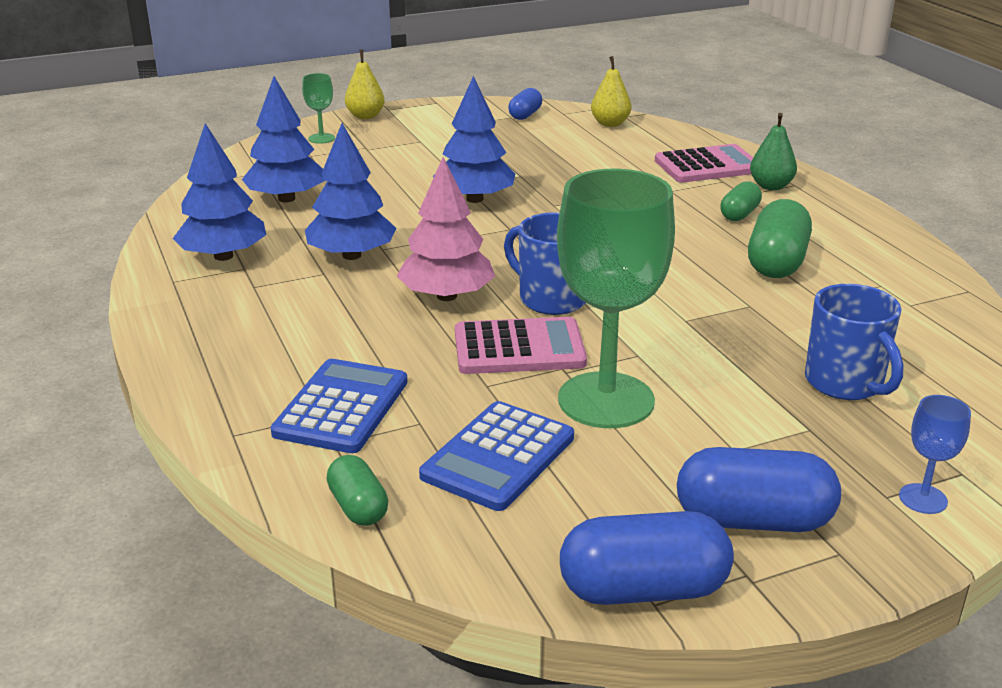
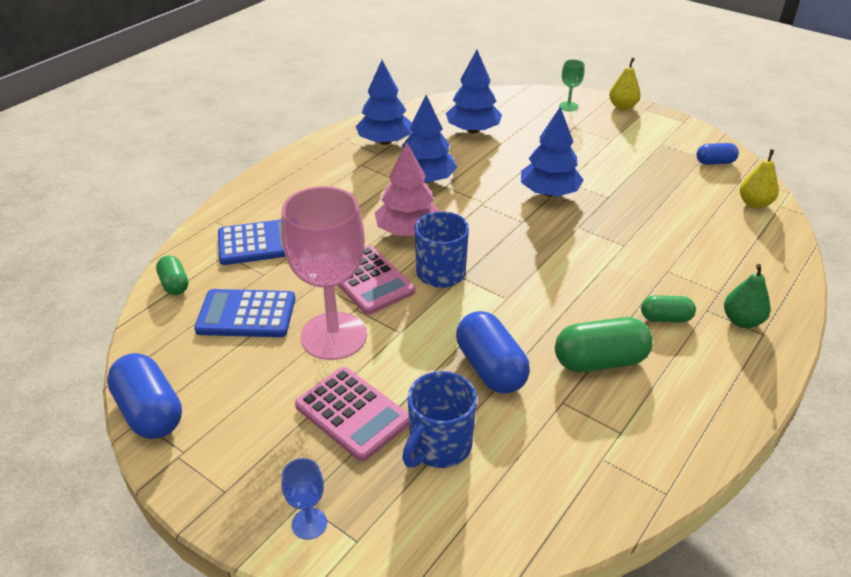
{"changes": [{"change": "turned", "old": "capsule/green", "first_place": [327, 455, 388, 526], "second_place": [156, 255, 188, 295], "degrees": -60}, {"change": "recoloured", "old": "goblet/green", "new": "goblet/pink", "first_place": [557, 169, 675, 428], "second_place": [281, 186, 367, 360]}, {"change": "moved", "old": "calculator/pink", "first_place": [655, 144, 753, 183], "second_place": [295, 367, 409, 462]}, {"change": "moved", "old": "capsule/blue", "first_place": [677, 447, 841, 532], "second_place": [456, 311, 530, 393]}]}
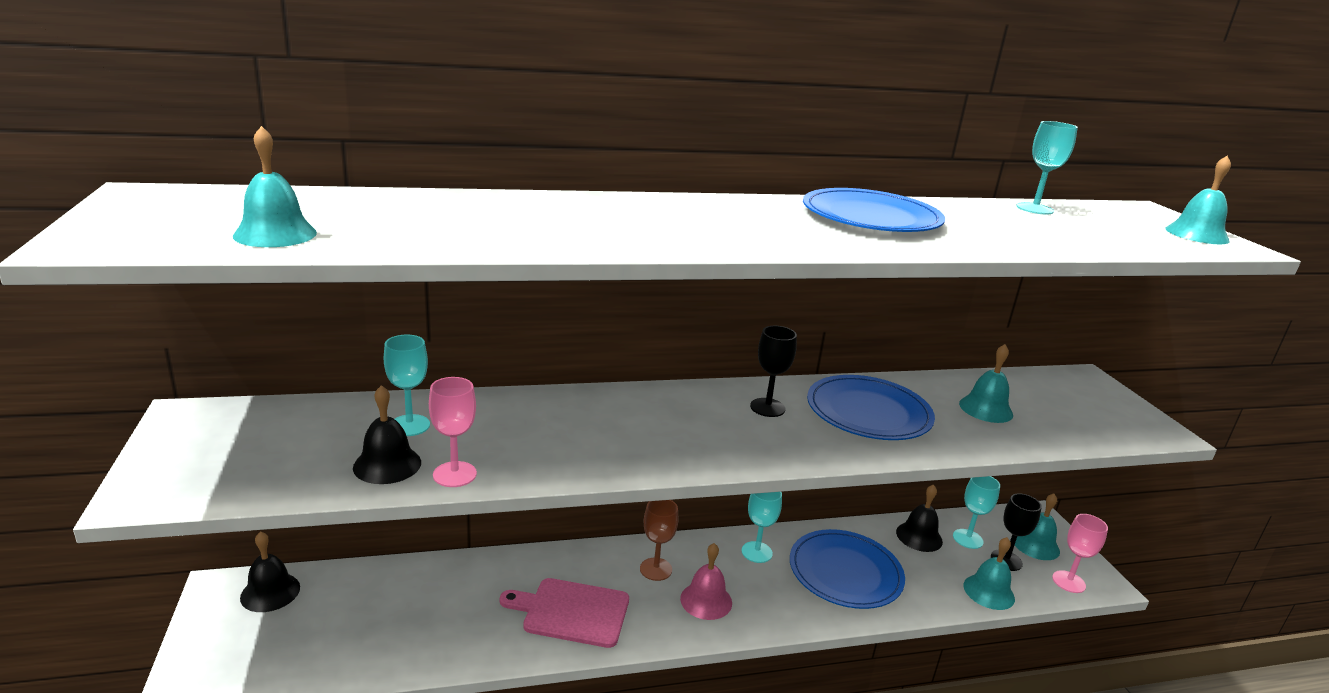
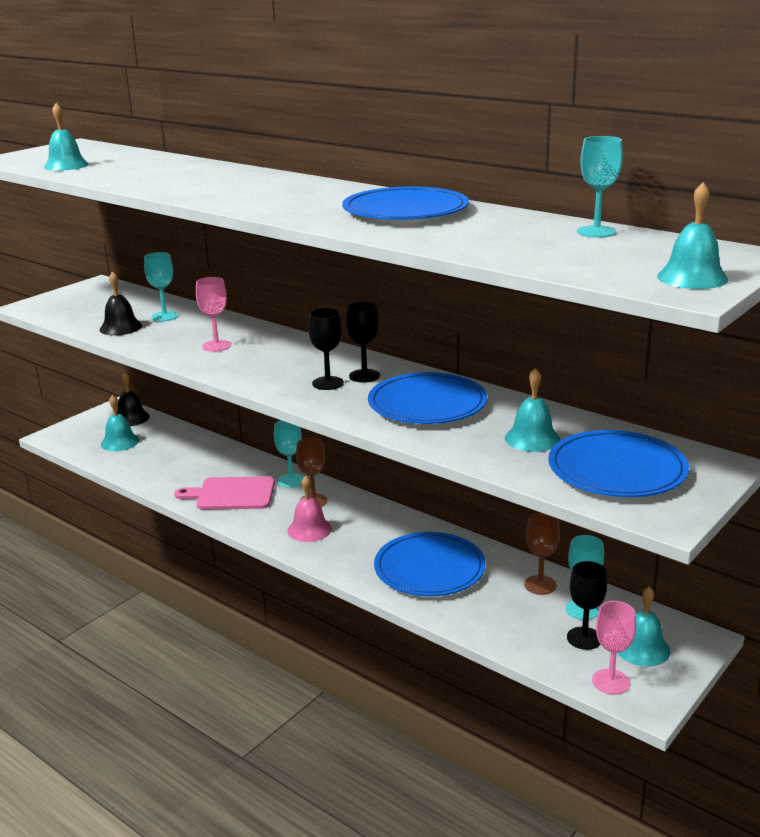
{"changes": [{"change": "moved", "old": "goblet/pink", "first_place": [429, 377, 477, 487], "second_place": [196, 277, 231, 352]}, {"change": "turned", "old": "cutting board/pink", "first_place": [500, 578, 629, 648], "second_place": [174, 477, 275, 509], "degrees": -60}, {"change": "moved", "old": "goblet/turquoise", "first_place": [742, 492, 782, 563], "second_place": [274, 420, 304, 488]}, {"change": "replaced", "old": "bell/black", "new": "goblet/brown", "first_place": [896, 484, 943, 552], "second_place": [524, 513, 560, 595]}, {"change": "moved", "old": "bell/turquoise", "first_place": [964, 537, 1015, 610], "second_place": [101, 395, 139, 451]}, {"change": "added", "new": "goblet/black", "second_place": [308, 308, 344, 390]}, {"change": "added", "new": "plate/blue", "second_place": [548, 430, 689, 497]}]}
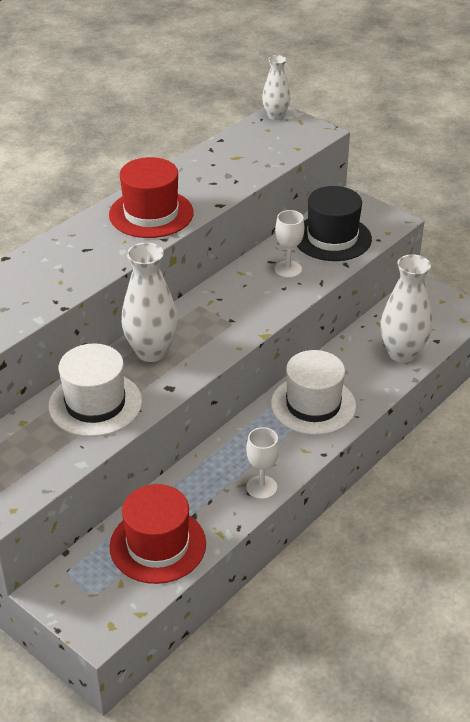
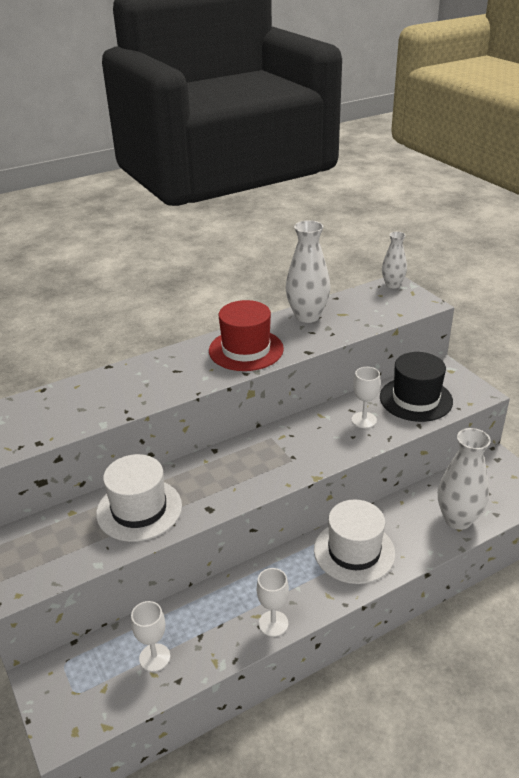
{"changes": [{"change": "replaced", "old": "hat/red", "new": "goblet/white", "first_place": [110, 484, 206, 584], "second_place": [131, 601, 170, 672]}, {"change": "moved", "old": "vase/white", "first_place": [121, 242, 178, 362], "second_place": [286, 220, 330, 323]}]}
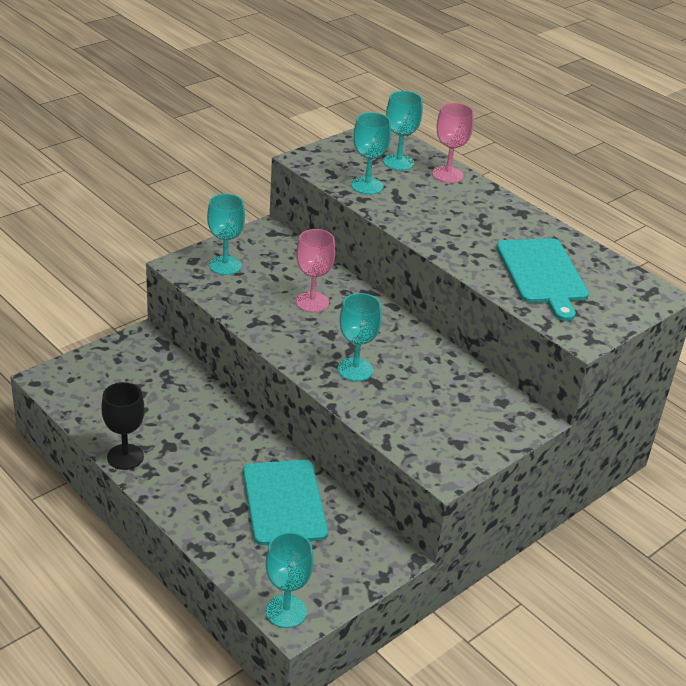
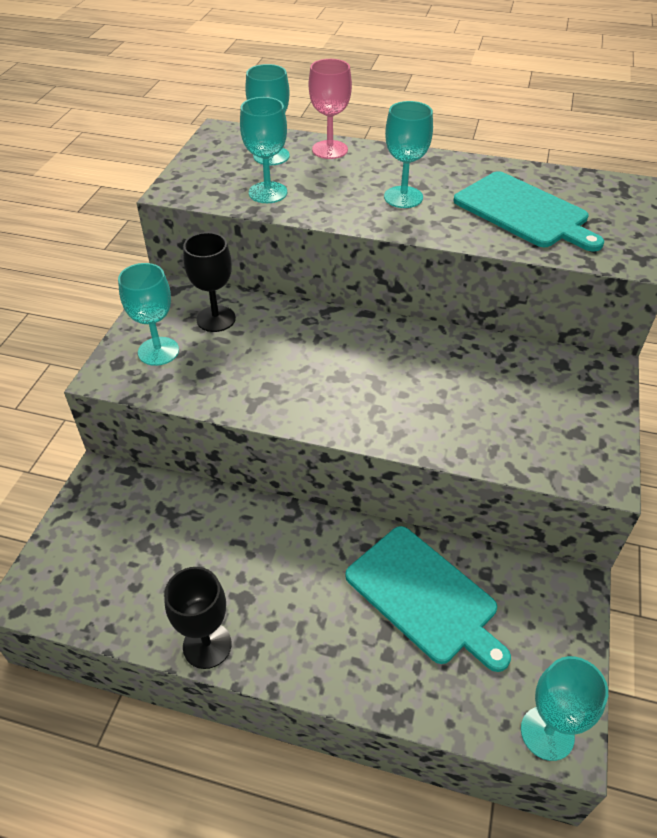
{"changes": [{"change": "removed", "old": "goblet/pink", "first_place": [296, 229, 335, 312]}, {"change": "moved", "old": "goblet/turquoise", "first_place": [338, 293, 382, 381], "second_place": [384, 101, 433, 208]}, {"change": "added", "new": "goblet/black", "second_place": [183, 232, 236, 332]}]}
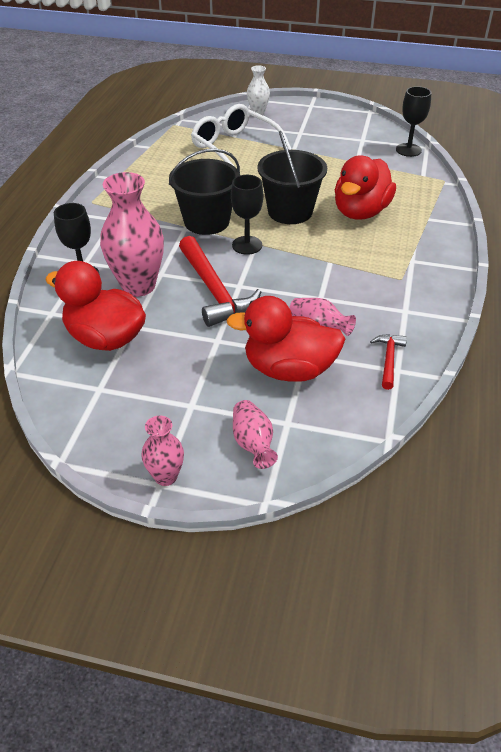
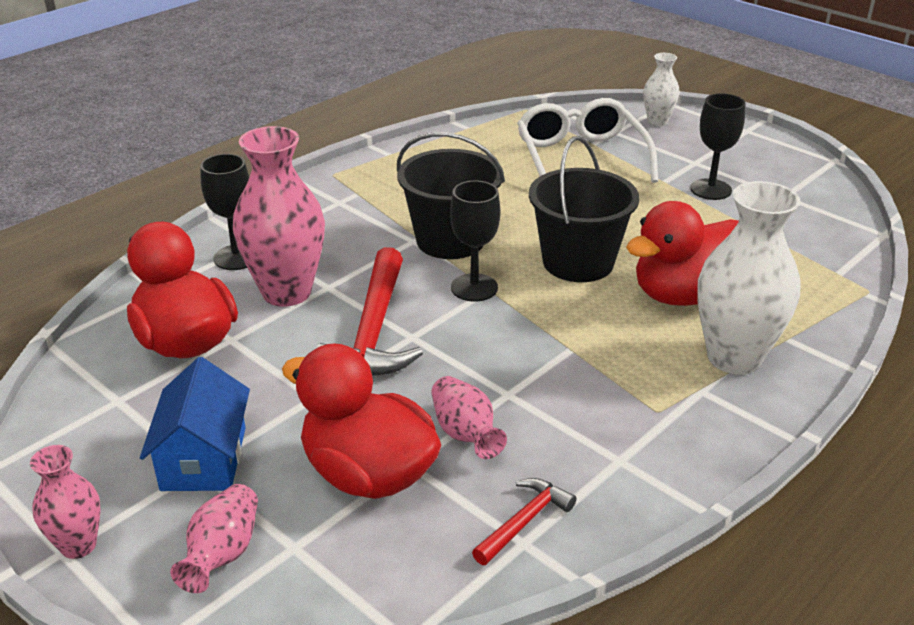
{"changes": [{"change": "moved", "old": "goblet/black", "first_place": [396, 86, 431, 157], "second_place": [690, 93, 745, 200]}, {"change": "added", "new": "house/blue", "second_place": [140, 357, 250, 491]}, {"change": "added", "new": "vase/white", "second_place": [697, 181, 801, 375]}]}
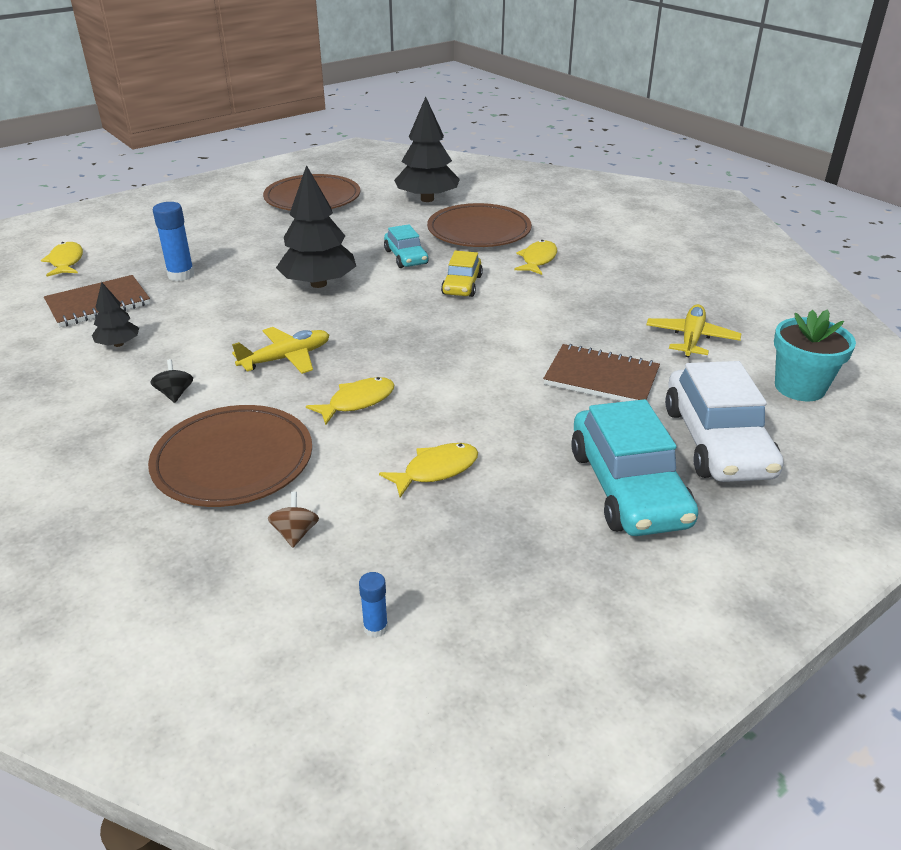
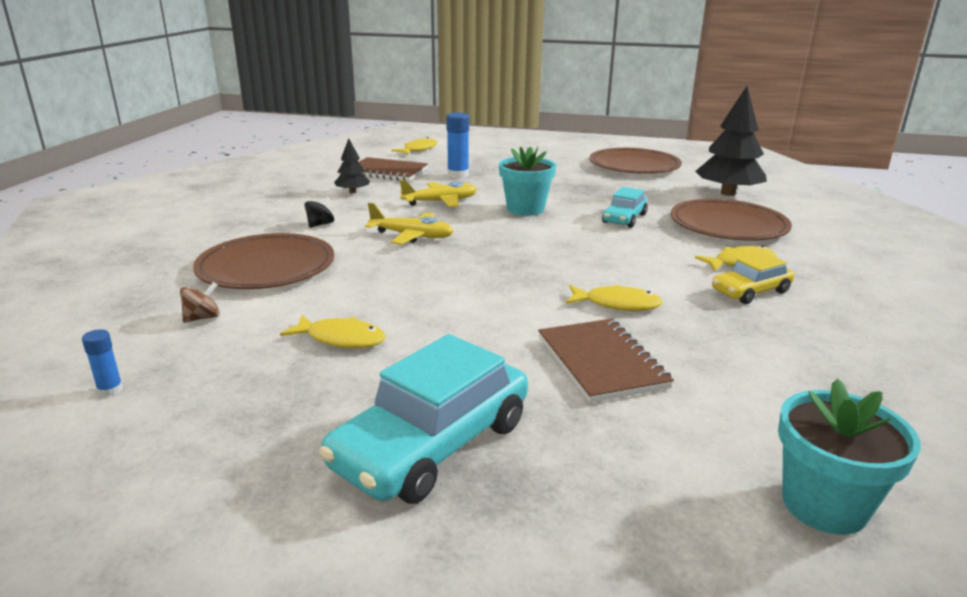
{"changes": [{"change": "replaced", "old": "tree/black", "new": "flower pot/turquoise", "first_place": [276, 165, 356, 288], "second_place": [499, 147, 556, 216]}, {"change": "moved", "old": "fish/yellow", "first_place": [306, 377, 395, 425], "second_place": [566, 285, 663, 311]}, {"change": "moved", "old": "car/yellow", "first_place": [441, 251, 483, 297], "second_place": [712, 252, 794, 304]}, {"change": "moved", "old": "plane/yellow", "first_place": [646, 304, 741, 357], "second_place": [400, 180, 477, 207]}, {"change": "removed", "old": "car/white", "first_place": [665, 361, 784, 482]}]}
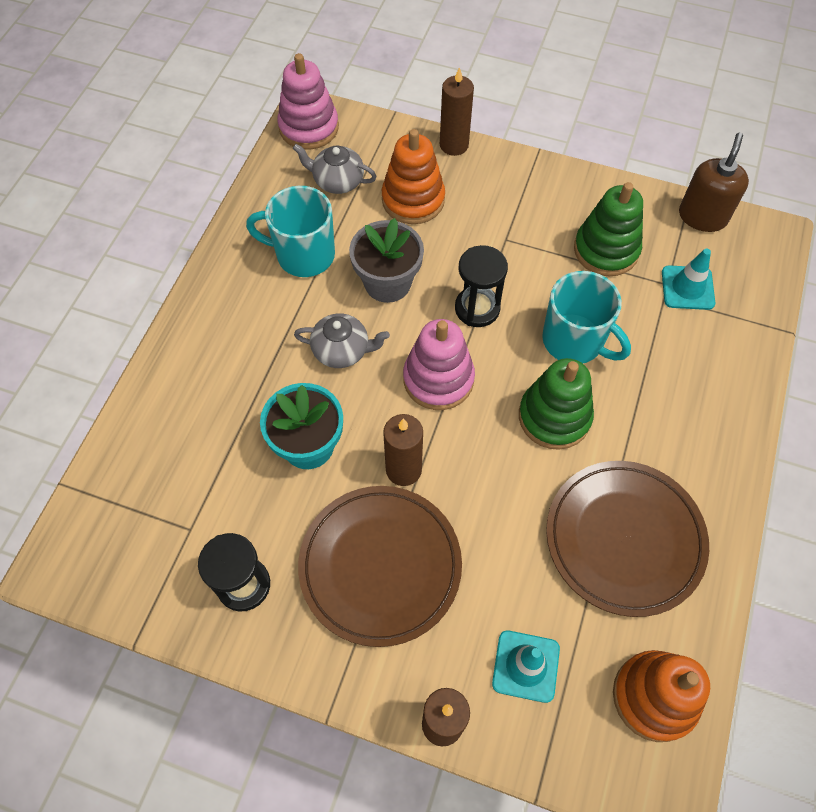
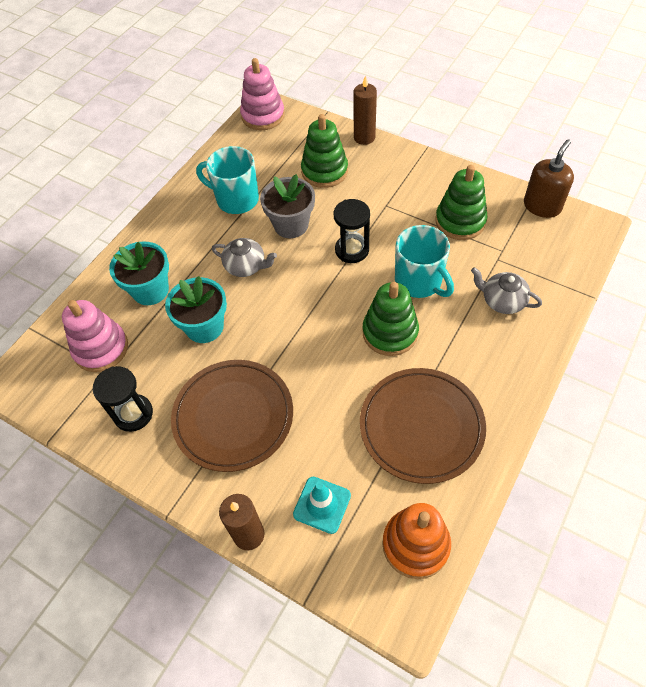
{"changes": [{"change": "moved", "old": "teapot/grey", "first_place": [293, 144, 377, 194], "second_place": [471, 267, 542, 314]}, {"change": "recoloured", "old": "stacking toy/orange", "new": "stacking toy/green", "first_place": [382, 129, 445, 224], "second_place": [301, 114, 348, 188]}, {"change": "removed", "old": "candle/brown", "first_place": [383, 414, 423, 486]}, {"change": "moved", "old": "stacking toy/pink", "first_place": [403, 319, 475, 410], "second_place": [62, 300, 128, 372]}, {"change": "removed", "old": "traffic cone/turquoise", "first_place": [662, 248, 715, 310]}, {"change": "added", "new": "flower pot/turquoise", "second_place": [109, 241, 169, 305]}]}
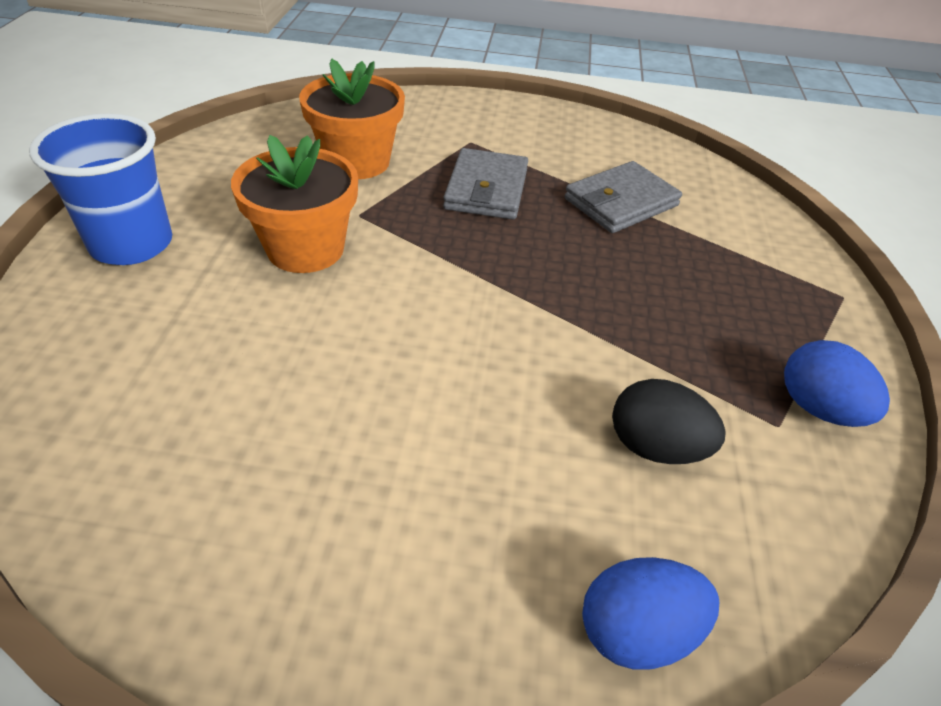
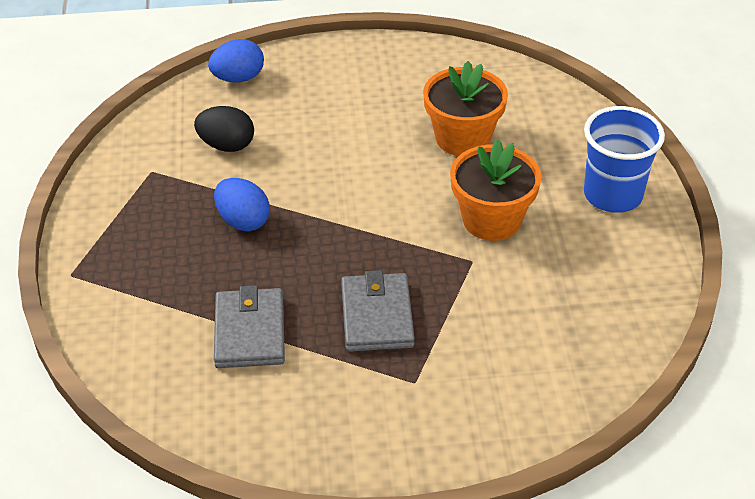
{"changes": [{"change": "moved", "old": "flower pot/orange", "first_place": [299, 59, 405, 179], "second_place": [423, 61, 508, 156]}, {"change": "turned", "old": "wallet/grey", "first_place": [565, 161, 682, 233], "second_place": [214, 285, 285, 368], "degrees": -45}, {"change": "moved", "old": "egg/blue", "first_place": [784, 340, 890, 427], "second_place": [214, 178, 270, 231]}]}
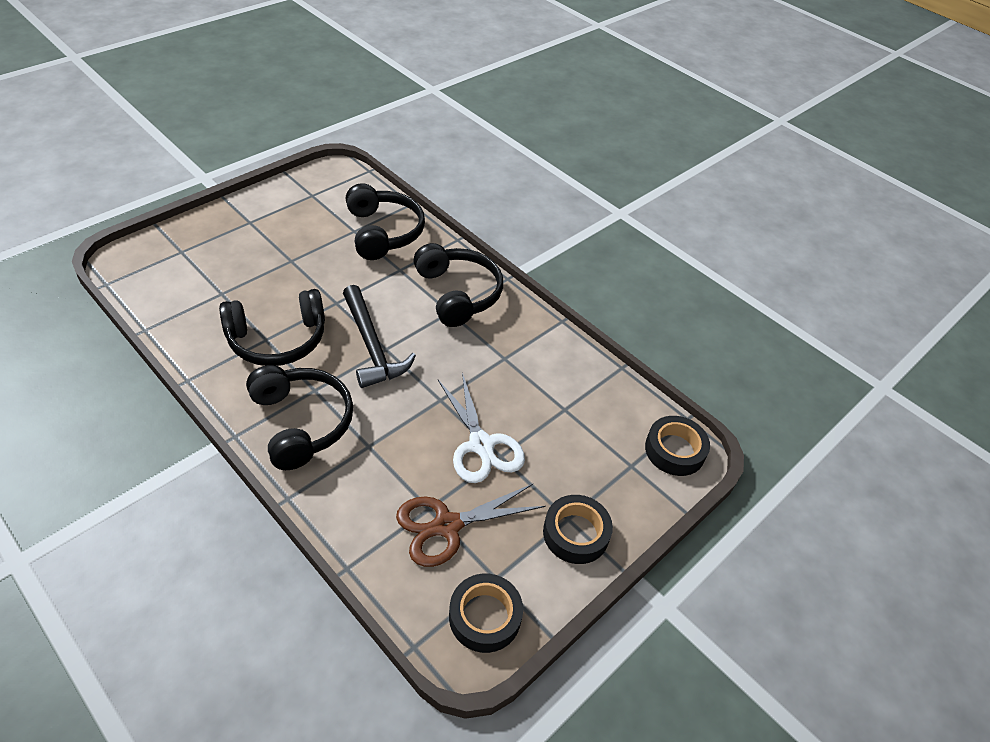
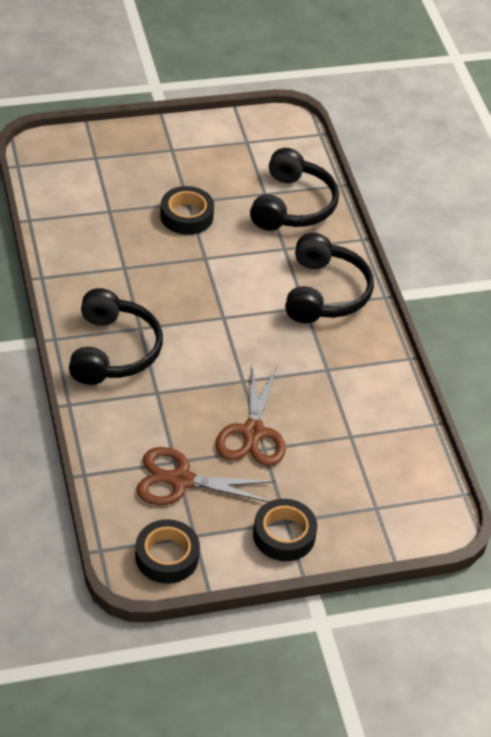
{"changes": [{"change": "removed", "old": "headphones/black", "first_place": [219, 289, 325, 366]}, {"change": "removed", "old": "hammer/black", "first_place": [343, 285, 416, 388]}, {"change": "recoloured", "old": "scissors/white", "new": "scissors/brown", "first_place": [438, 373, 525, 483], "second_place": [216, 362, 286, 466]}, {"change": "moved", "old": "tape/black", "first_place": [645, 416, 710, 476], "second_place": [160, 186, 214, 235]}]}
